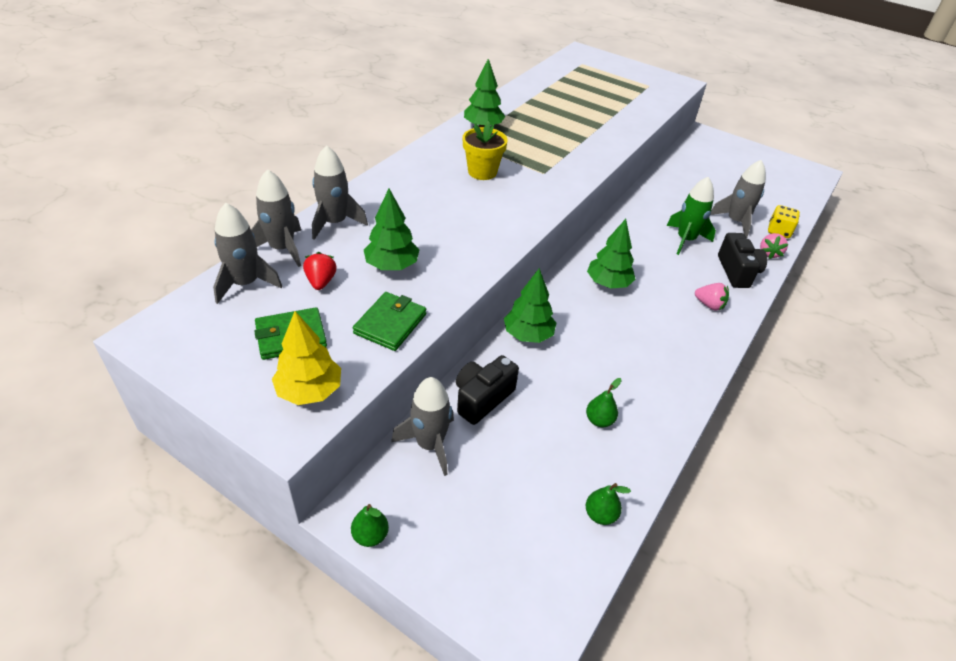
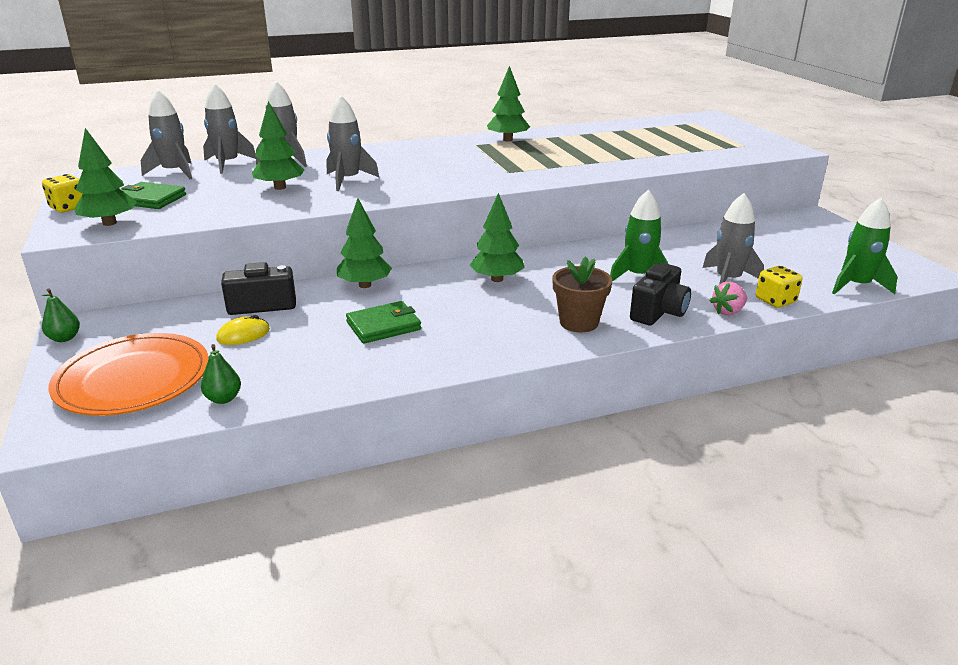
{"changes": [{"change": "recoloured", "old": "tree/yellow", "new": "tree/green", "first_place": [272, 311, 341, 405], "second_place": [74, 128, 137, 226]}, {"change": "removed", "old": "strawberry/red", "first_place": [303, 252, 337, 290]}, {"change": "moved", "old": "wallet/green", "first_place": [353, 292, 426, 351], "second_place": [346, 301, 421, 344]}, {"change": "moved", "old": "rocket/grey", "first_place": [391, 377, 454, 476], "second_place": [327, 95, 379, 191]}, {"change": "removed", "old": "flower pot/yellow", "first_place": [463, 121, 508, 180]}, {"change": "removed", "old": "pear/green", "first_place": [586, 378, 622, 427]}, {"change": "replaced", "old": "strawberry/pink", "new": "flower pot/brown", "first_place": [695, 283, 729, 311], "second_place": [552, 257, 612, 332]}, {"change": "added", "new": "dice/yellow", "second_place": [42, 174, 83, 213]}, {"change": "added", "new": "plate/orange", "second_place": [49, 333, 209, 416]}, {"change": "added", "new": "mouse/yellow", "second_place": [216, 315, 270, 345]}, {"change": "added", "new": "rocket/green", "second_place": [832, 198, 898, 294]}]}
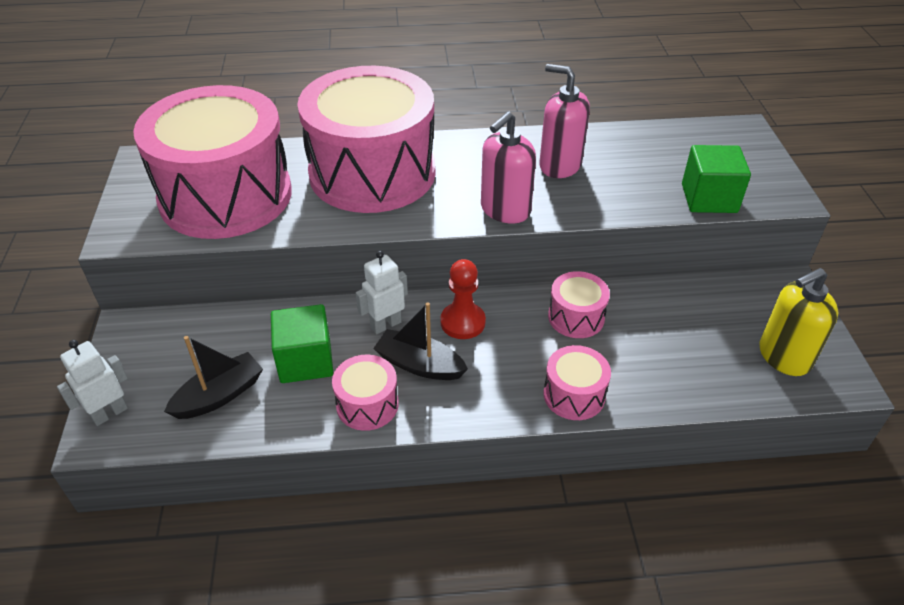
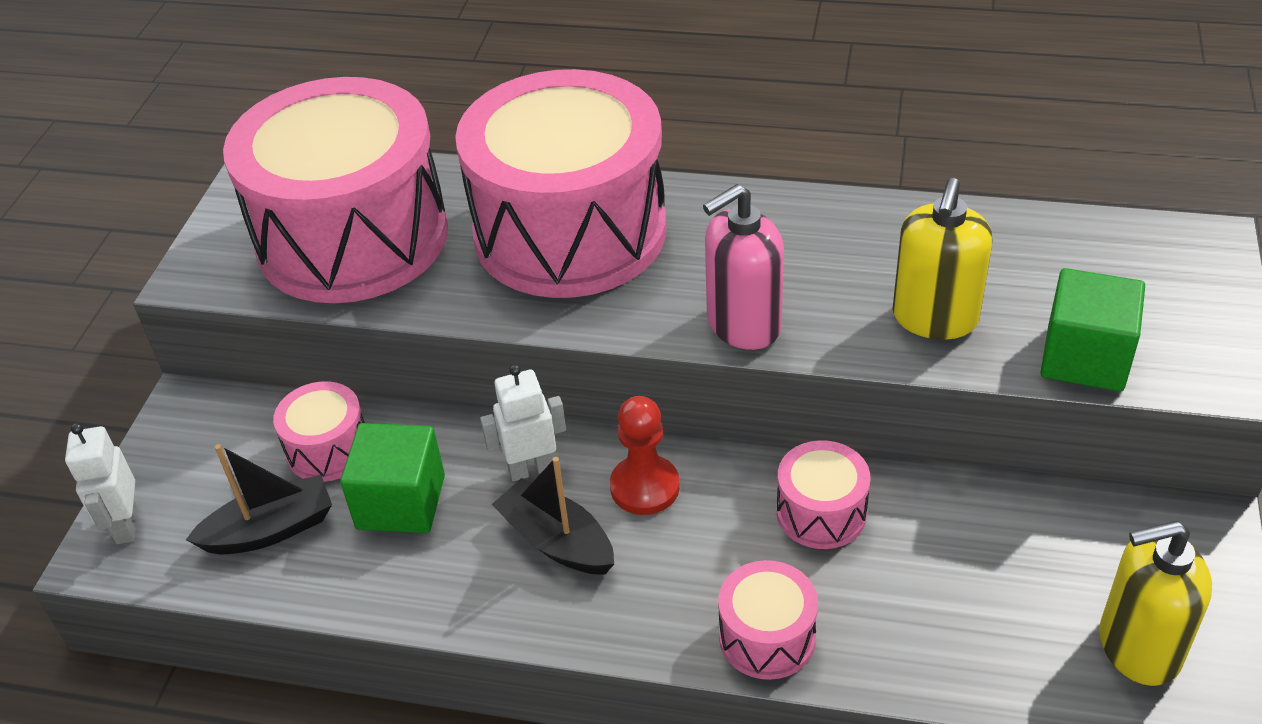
{"changes": [{"change": "turned", "old": "robot/white", "first_place": [57, 340, 128, 426], "second_place": [65, 423, 137, 544], "degrees": -75}, {"change": "moved", "old": "drum/pink", "first_place": [332, 355, 399, 431], "second_place": [273, 381, 365, 482]}, {"change": "removed", "old": "soap dispenser/pink", "first_place": [539, 64, 590, 178]}, {"change": "added", "new": "soap dispenser/yellow", "second_place": [893, 178, 992, 340]}]}
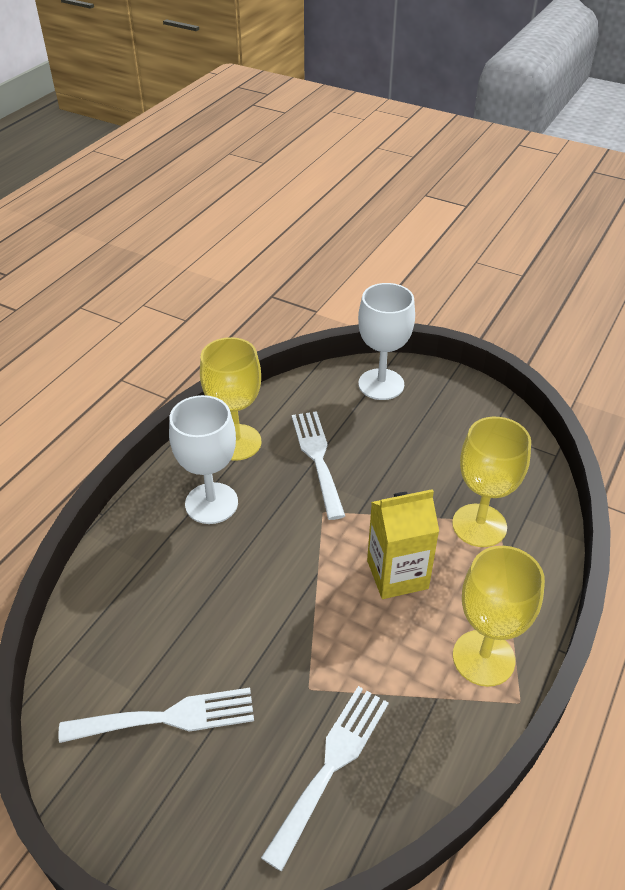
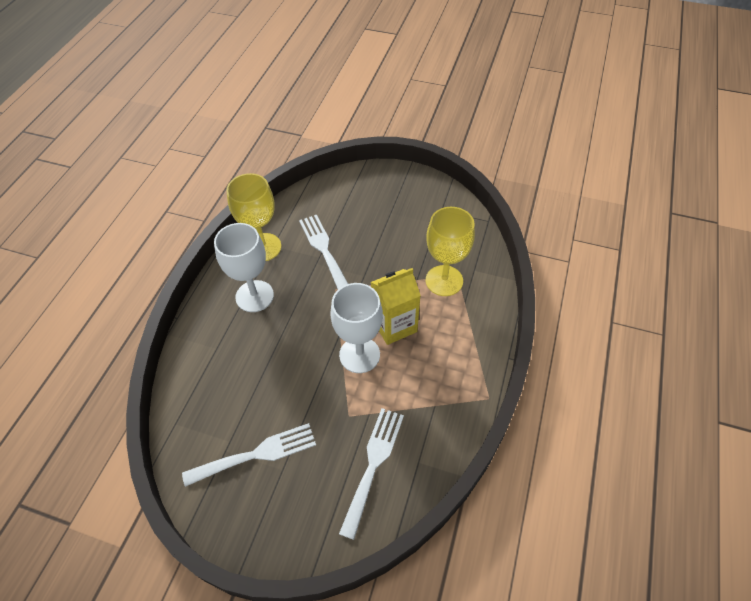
{"changes": [{"change": "moved", "old": "goblet/white", "first_place": [358, 283, 415, 400], "second_place": [330, 283, 383, 373]}, {"change": "removed", "old": "goblet/yellow", "first_place": [453, 546, 545, 687]}]}
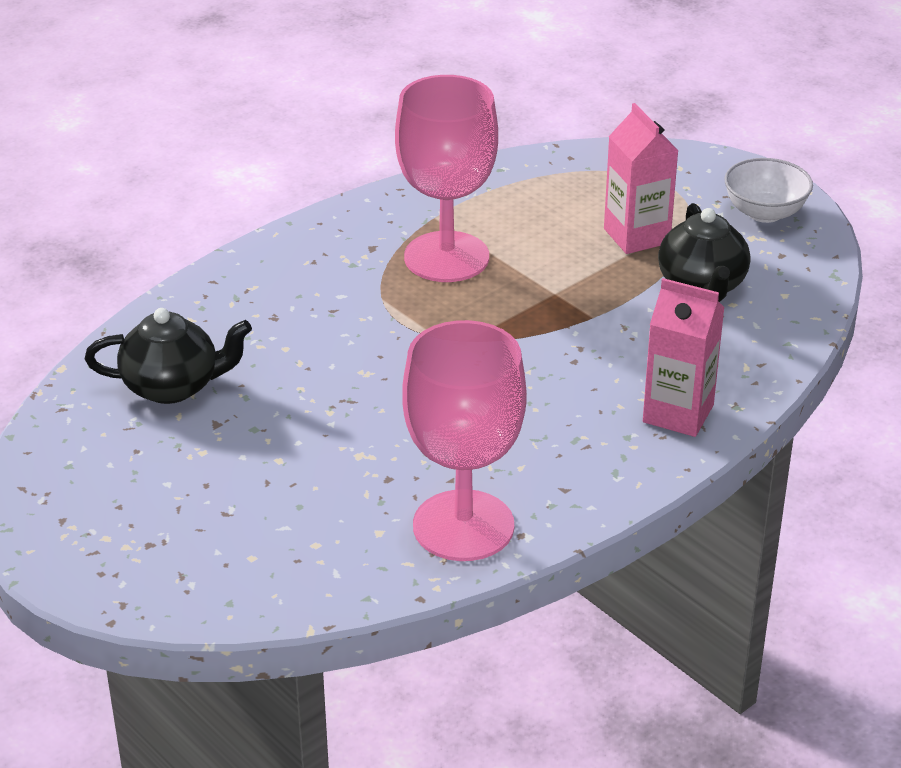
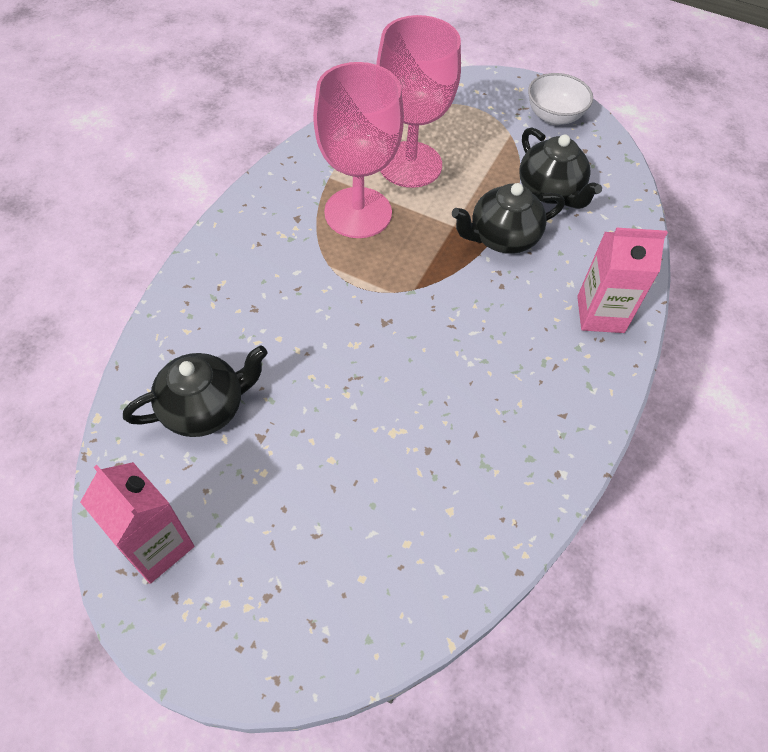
{"changes": [{"change": "moved", "old": "goblet/pink", "first_place": [402, 320, 527, 561], "second_place": [376, 15, 461, 188]}, {"change": "moved", "old": "carton/pink", "first_place": [604, 103, 679, 254], "second_place": [80, 462, 194, 584]}, {"change": "added", "new": "teapot/black", "second_place": [452, 183, 565, 254]}]}
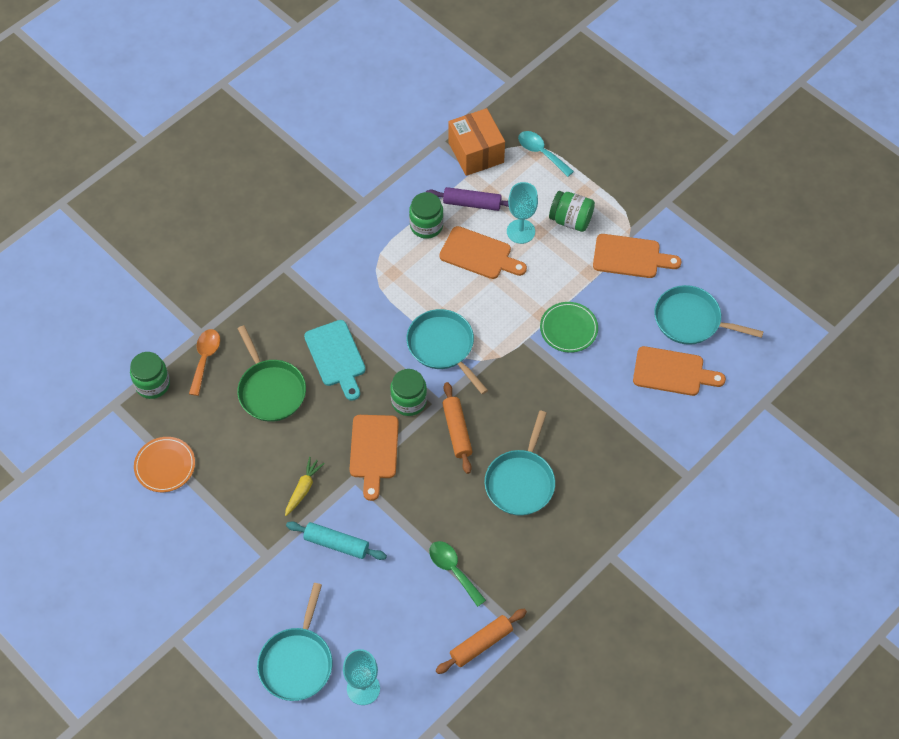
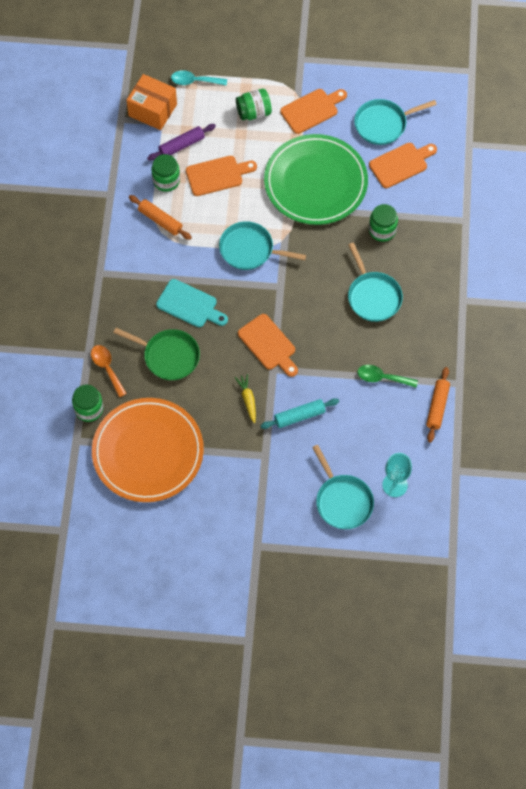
{"changes": [{"change": "resized", "old": "plate/orange", "first_place": [134, 437, 195, 492], "second_place": [92, 398, 204, 502], "factor": 2.26}, {"change": "moved", "old": "jar/green", "first_place": [390, 369, 427, 416], "second_place": [369, 204, 398, 242]}, {"change": "moved", "old": "rolling pin/orange", "first_place": [442, 382, 473, 474], "second_place": [129, 195, 192, 240]}, {"change": "removed", "old": "goblet/turquoise", "first_place": [507, 182, 538, 244]}, {"change": "resized", "old": "plate/green", "first_place": [540, 302, 598, 353], "second_place": [264, 134, 368, 225], "factor": 2.26}]}
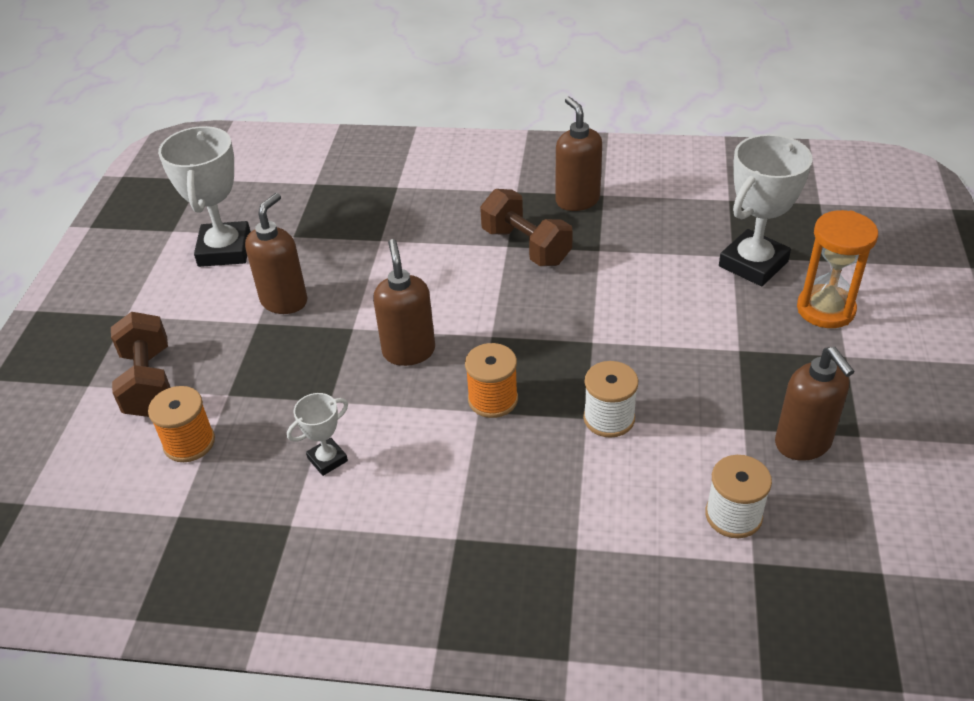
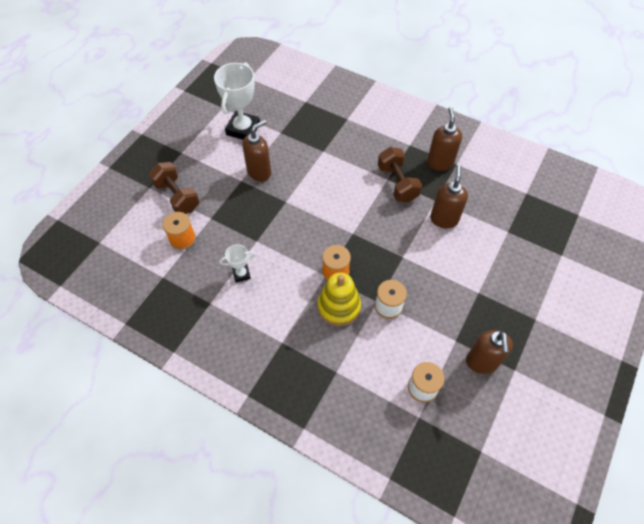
{"changes": [{"change": "turned", "old": "dumbbell/brown", "first_place": [111, 312, 171, 417], "second_place": [149, 162, 200, 214], "degrees": -45}, {"change": "moved", "old": "soap dispenser/brown", "first_place": [373, 239, 435, 366], "second_place": [430, 165, 468, 228]}, {"change": "removed", "old": "trophy/white", "first_place": [719, 134, 813, 286]}, {"change": "removed", "old": "hourglass/orange", "first_place": [797, 210, 878, 328]}, {"change": "added", "new": "stacking toy/yellow", "second_place": [318, 273, 361, 326]}]}
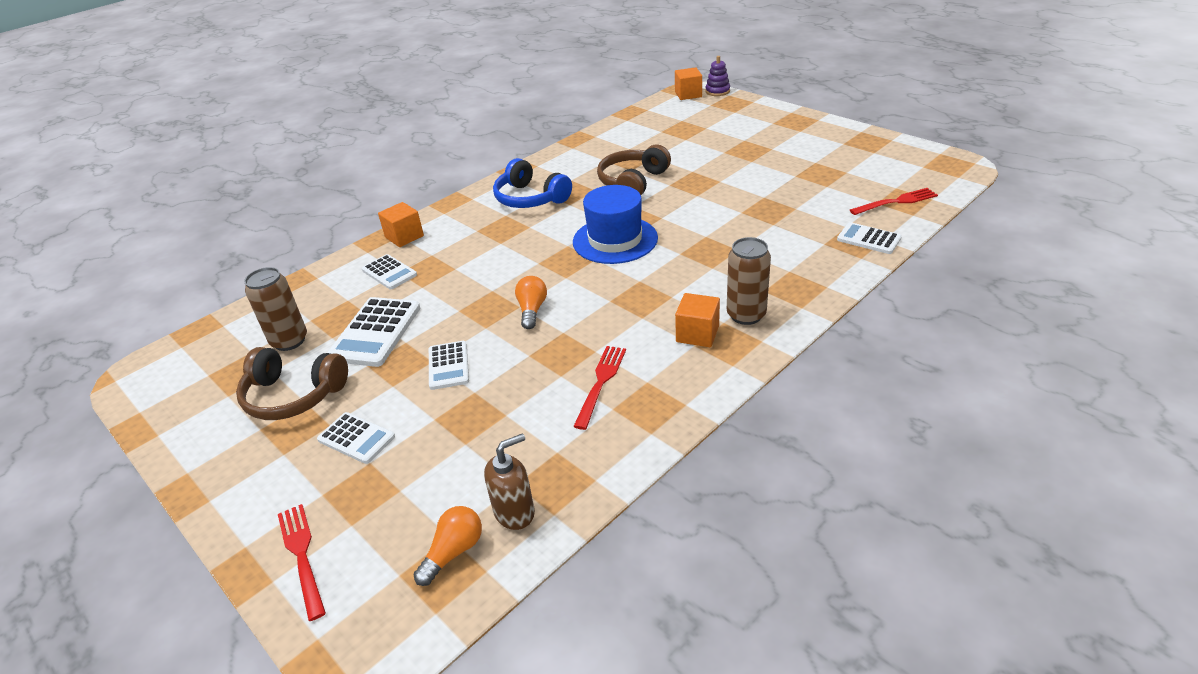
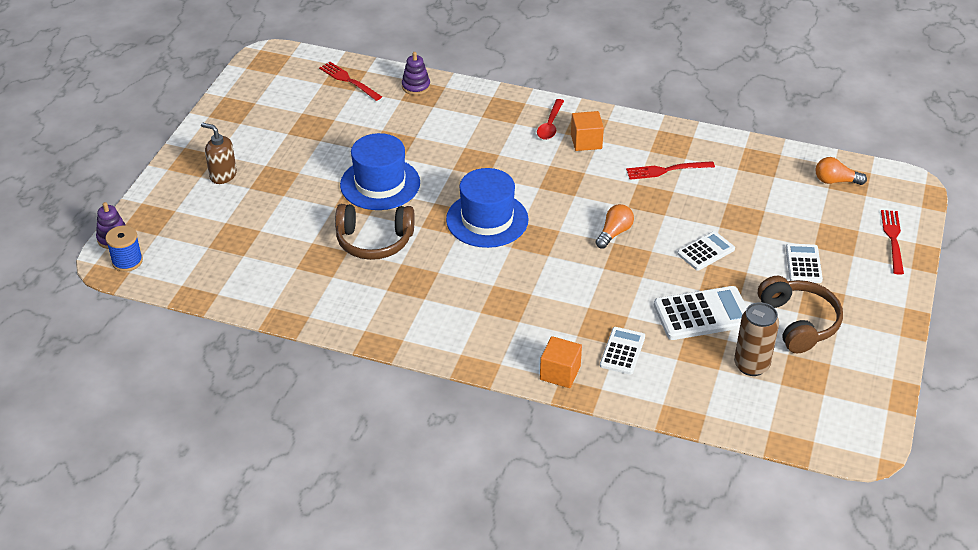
{"changes": [{"change": "turned", "old": "fork/red", "first_place": [278, 504, 326, 621], "second_place": [881, 210, 904, 275], "degrees": 150}, {"change": "moved", "old": "soap dispenser/brown", "first_place": [484, 433, 535, 530], "second_place": [201, 123, 237, 184]}, {"change": "removed", "old": "headphones/blue", "first_place": [493, 158, 572, 208]}, {"change": "turned", "old": "light bulb/orange", "first_place": [515, 276, 547, 329], "second_place": [595, 204, 634, 249], "degrees": 150}, {"change": "replaced", "old": "cube/orange", "new": "spool/blue", "first_place": [675, 67, 702, 100], "second_place": [106, 226, 143, 272]}, {"change": "replaced", "old": "can/brown", "new": "spoon/red", "first_place": [727, 237, 771, 325], "second_place": [537, 99, 564, 140]}, {"change": "replaced", "old": "calculator/white", "new": "stacking toy/purple", "first_place": [837, 222, 902, 254], "second_place": [402, 52, 430, 95]}, {"change": "added", "new": "hat/blue", "second_place": [340, 133, 420, 210]}]}
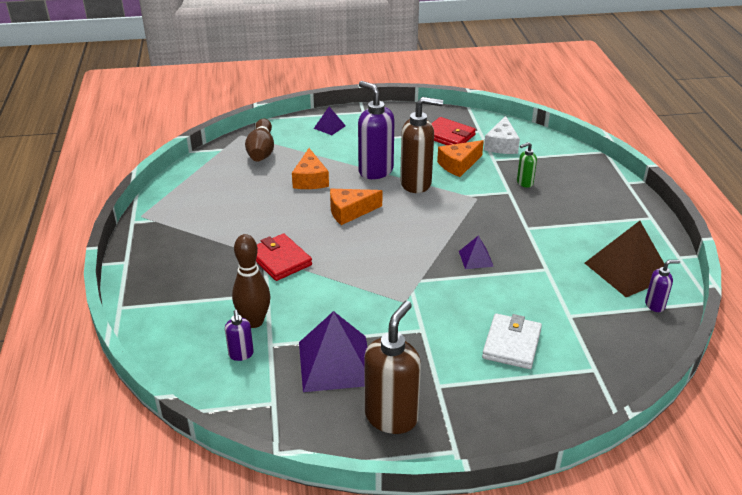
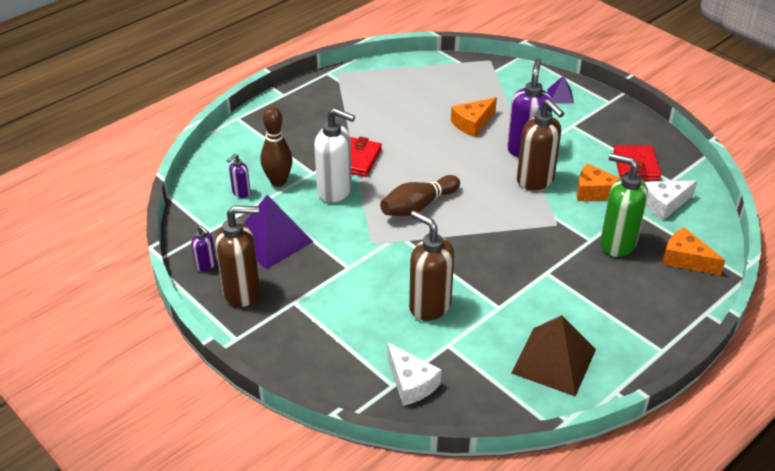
{"changes": [{"change": "moved", "old": "bowling pin/brown", "first_place": [245, 118, 274, 161], "second_place": [380, 175, 460, 216]}, {"change": "moved", "old": "cheese/orange", "first_place": [330, 189, 382, 225], "second_place": [662, 227, 725, 275]}, {"change": "removed", "old": "pyramid/purple", "first_place": [459, 236, 494, 269]}, {"change": "removed", "old": "wallet/white", "first_place": [482, 313, 542, 369]}, {"change": "resized", "old": "soap dispenser/green", "first_place": [517, 142, 537, 188], "second_place": [600, 153, 648, 257], "factor": 2.02}, {"change": "moved", "old": "soap dispenser/purple", "first_place": [645, 260, 680, 312], "second_place": [191, 226, 216, 272]}, {"change": "added", "new": "soap dispenser/white", "second_place": [314, 108, 355, 203]}, {"change": "added", "new": "cheese/white", "second_place": [387, 342, 442, 406]}, {"change": "added", "new": "soap dispenser/brown", "second_place": [409, 210, 454, 321]}]}
